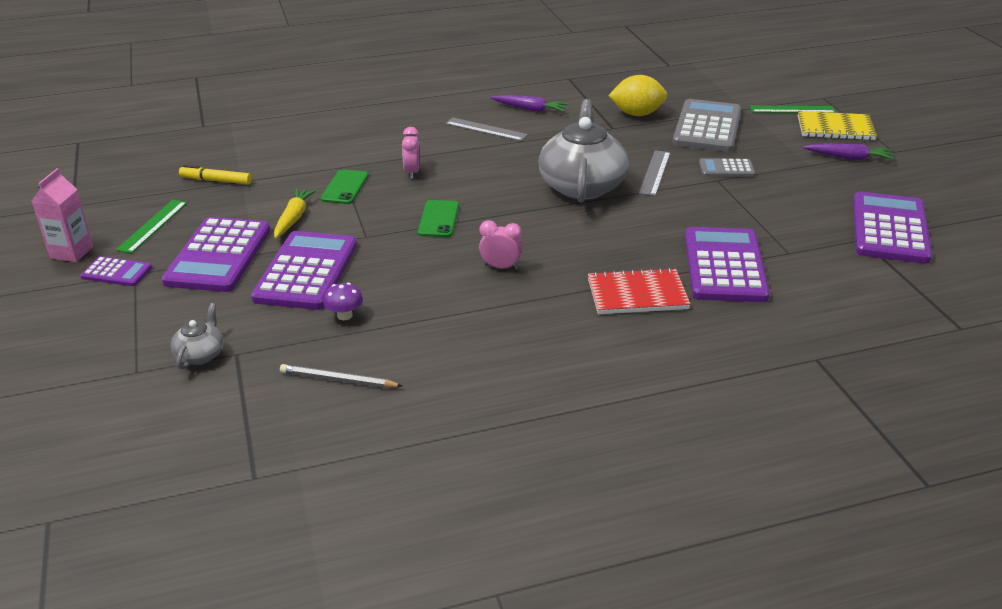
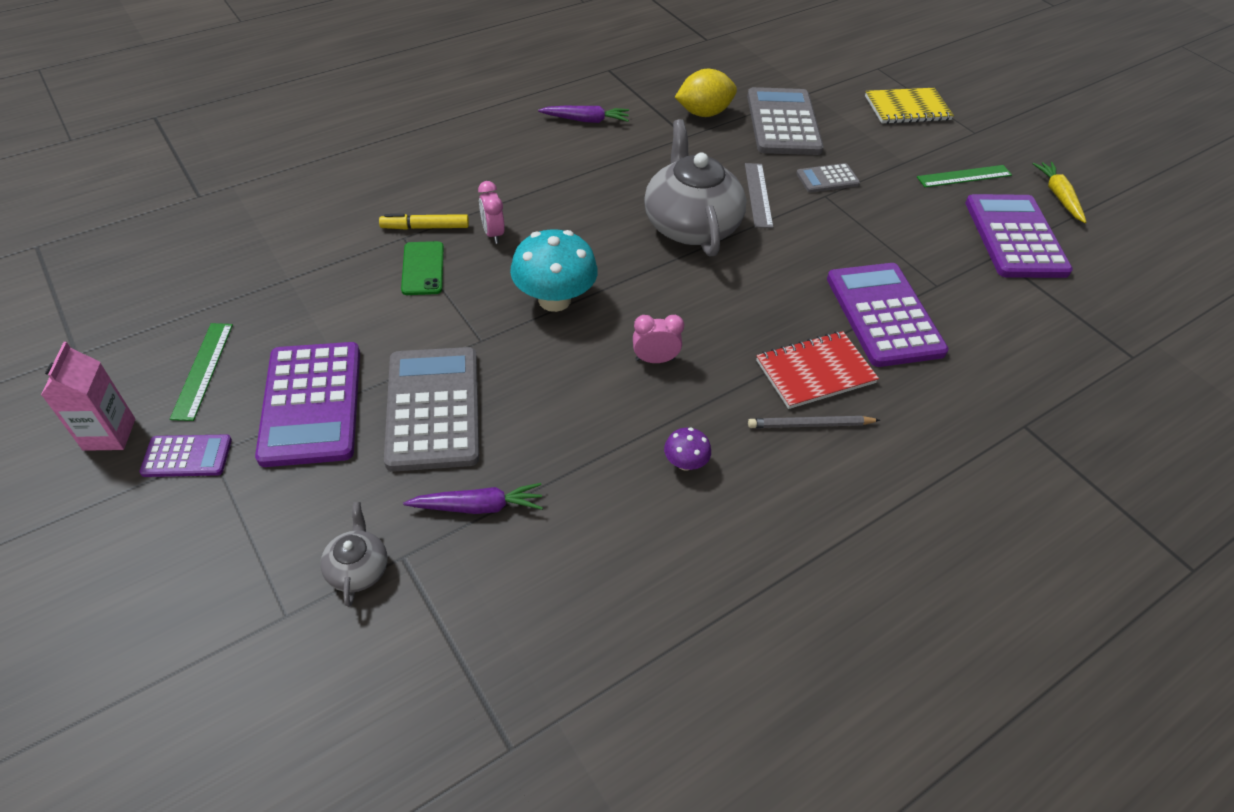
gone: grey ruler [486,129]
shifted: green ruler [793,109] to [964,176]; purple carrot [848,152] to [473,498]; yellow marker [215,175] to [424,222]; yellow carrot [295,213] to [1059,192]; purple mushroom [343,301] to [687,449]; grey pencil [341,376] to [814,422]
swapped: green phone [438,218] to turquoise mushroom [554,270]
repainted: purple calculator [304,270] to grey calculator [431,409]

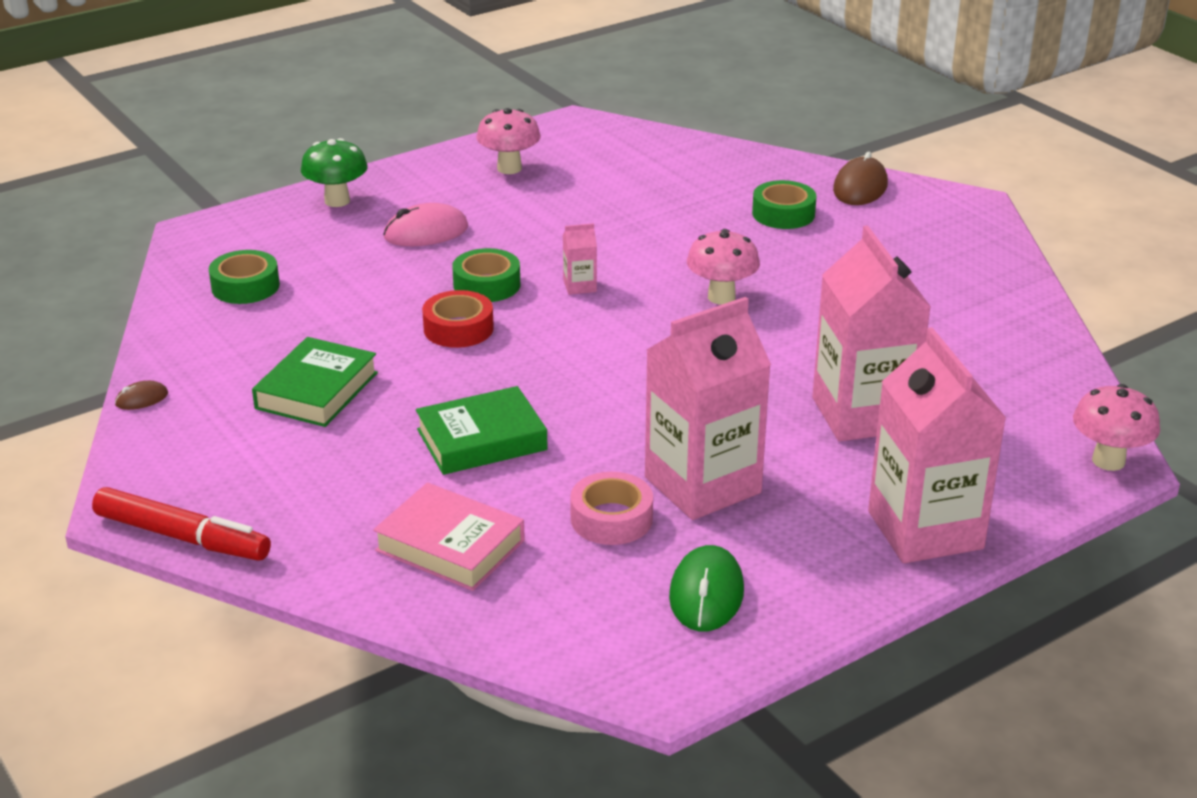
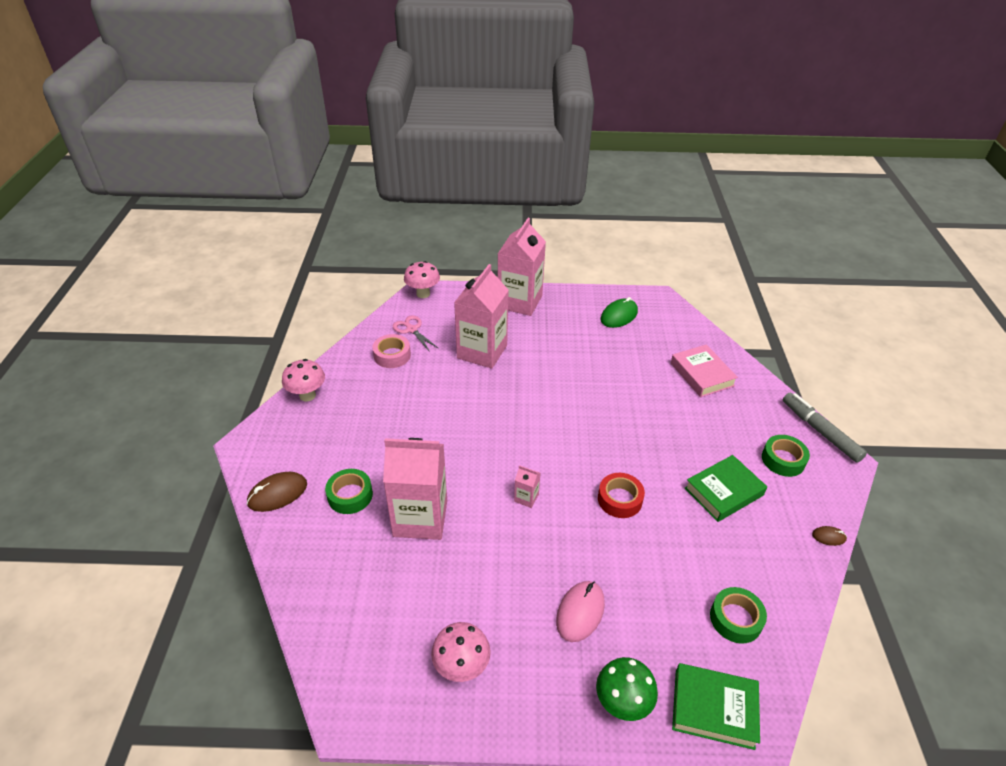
new: pink scissors [415,333]
shifted: pink mushroom [723,266] to [303,380]; green tape [486,275] to [786,456]; pink carton [708,408] to [415,489]; green book [482,430] to [716,706]; pink tape [611,508] to [391,351]
repainted: red marker [181,524] to grey marker [825,428]
rotated: pink mouse [425,224] = [580,611] 75 degrees counterclockwise

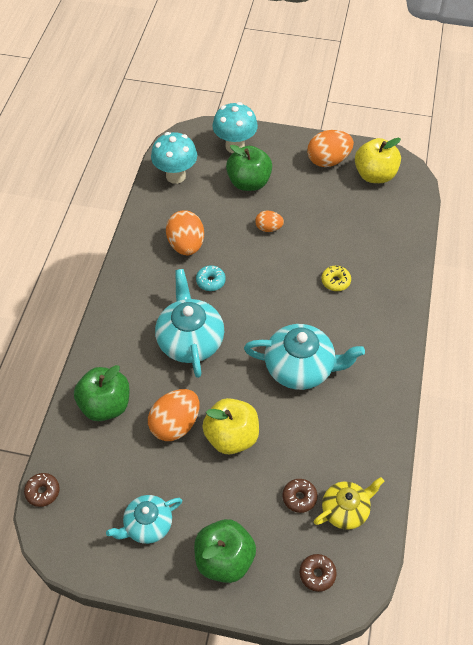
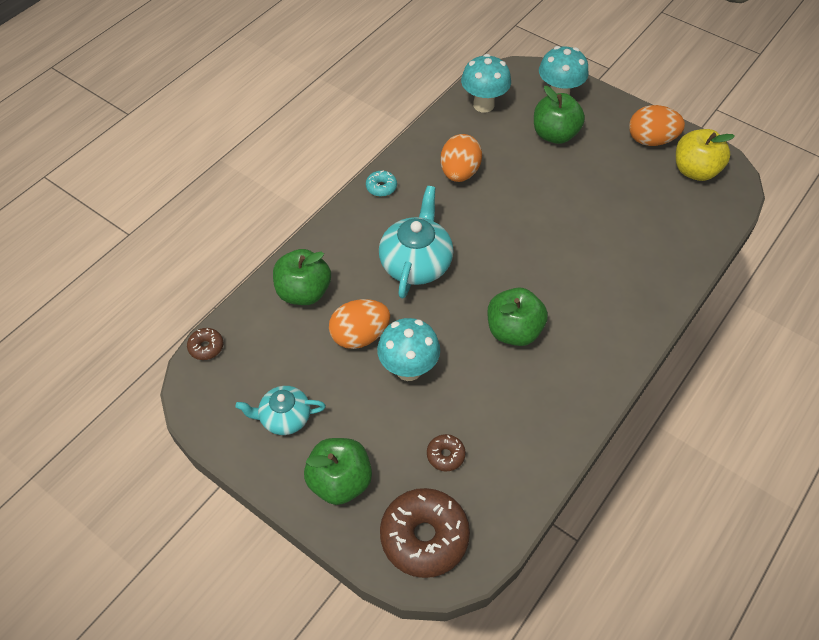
gone: orange egg [269,221]; yellow donut [336,278]; yellow teapot [349,503]
shifted: turquoise donut [211,278] to [381,183]
swapped: turquoise teapot [304,357] to green apple [517,316]; yellow apple [230,426] to turquoise mushroom [408,349]
scaled: brown donut [318,573] = [425,533] x2.16

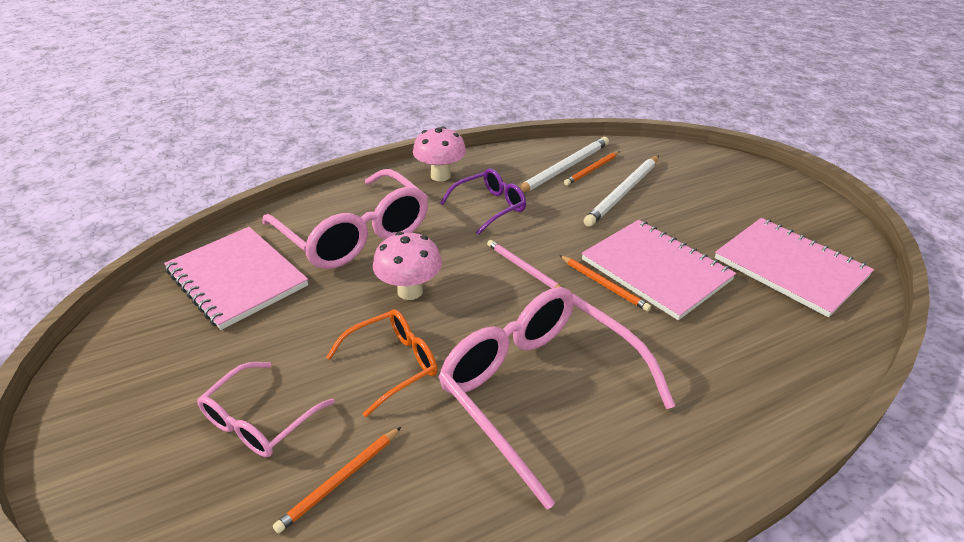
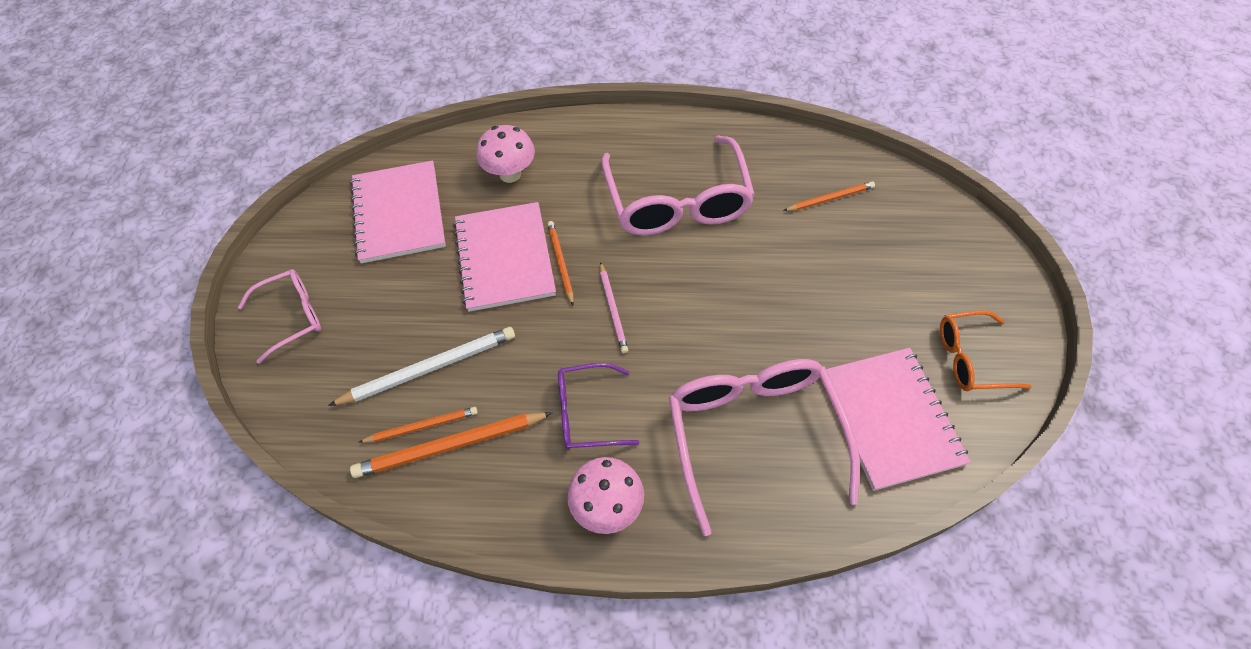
shifted: pink mushroom [407,266] to [505,154]; orange glasses [381,363] to [985,350]; pink glasses [266,409] to [279,316]
repainted: white pencil [564,165] to orange pencil [451,445]

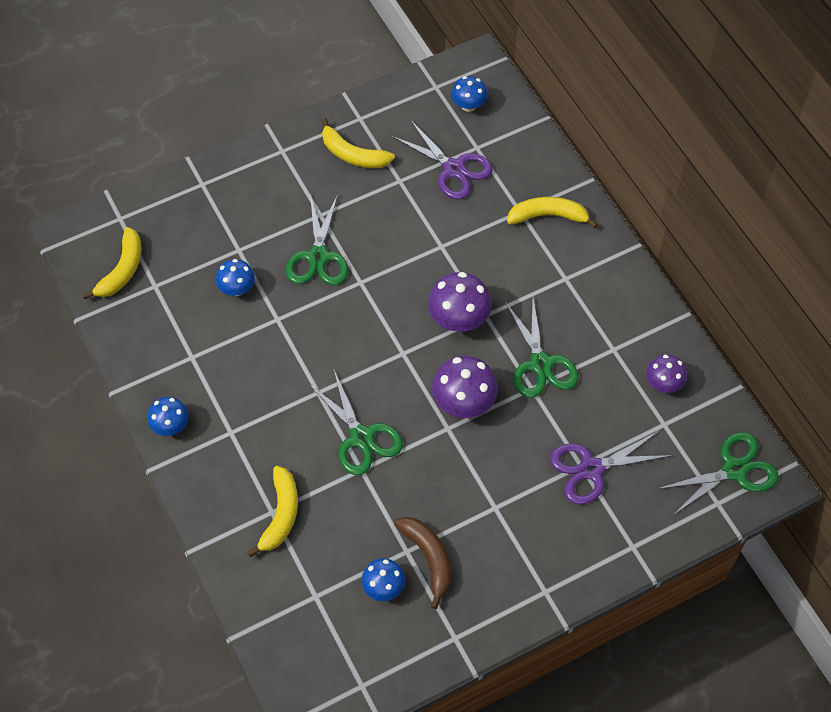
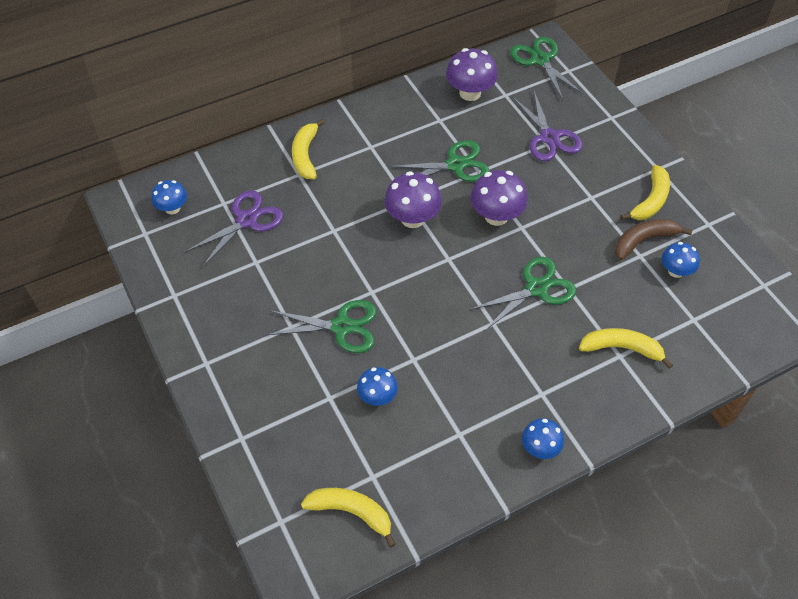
shifted: yellow banana [358,143] to [645,192]
scaled: purple mushroom [666,373] = [472,74] x1.59

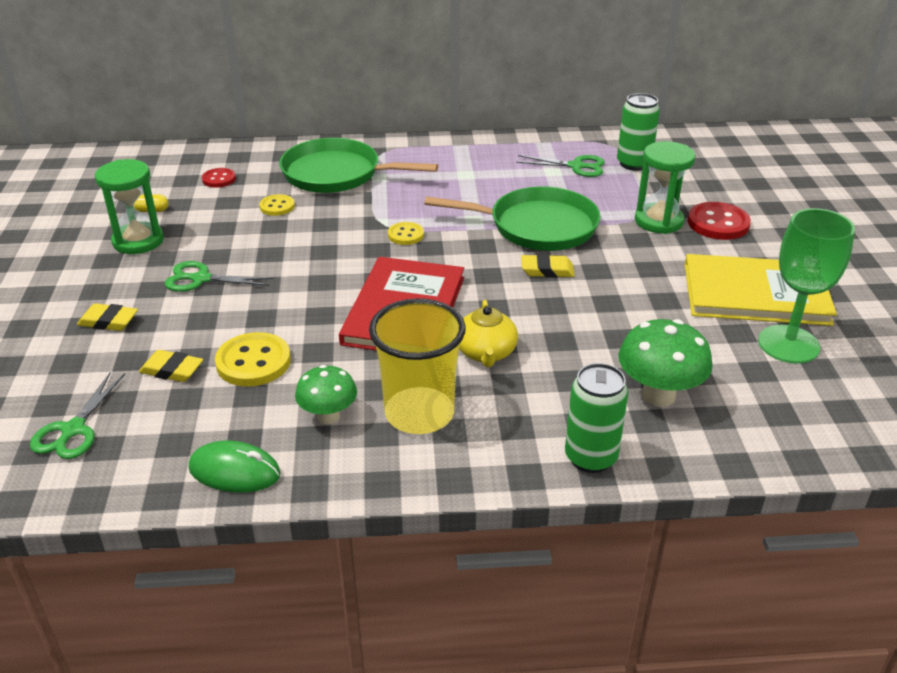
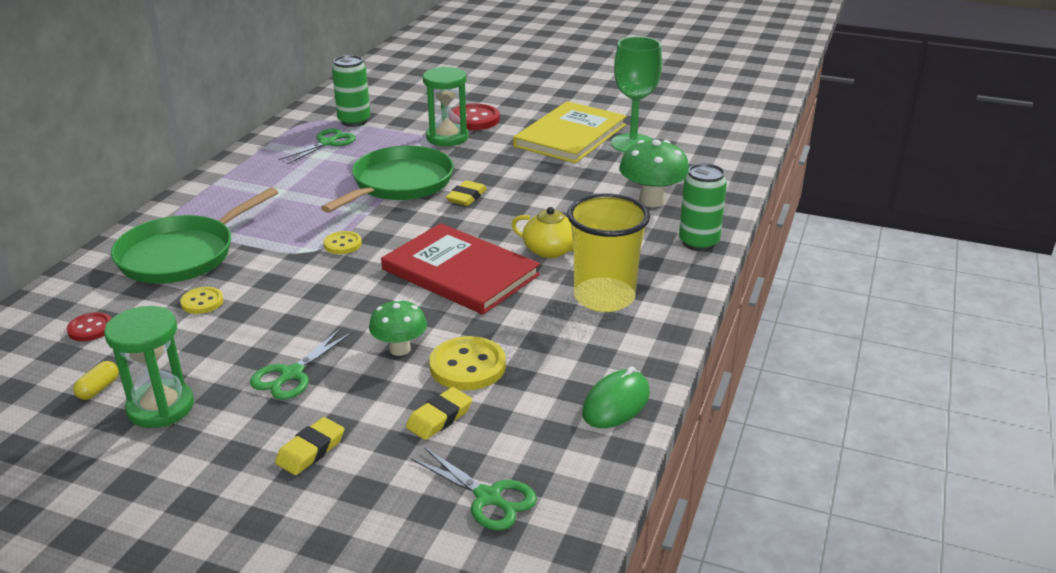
shifted: green mushroom [326,394] to [398,327]

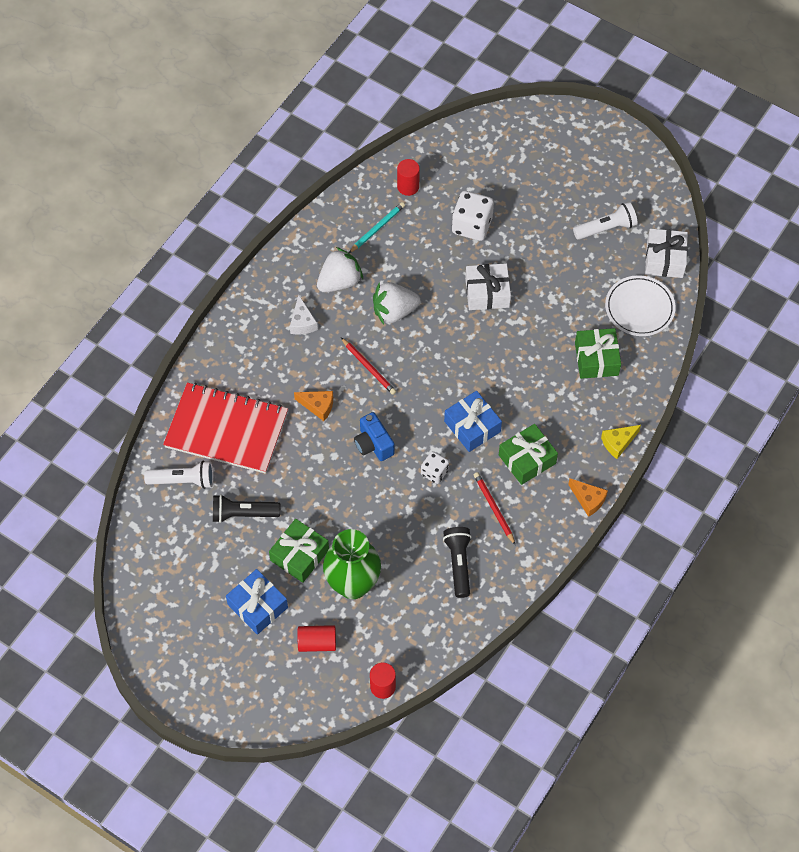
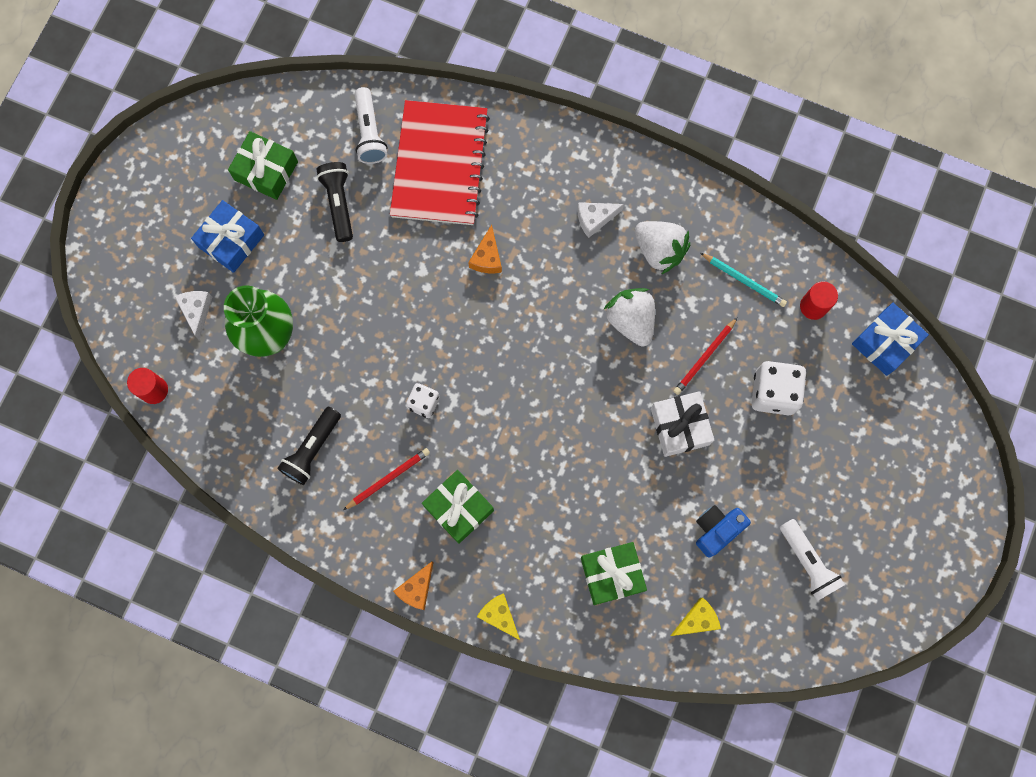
gone: white gift [666,253]
shifted: red pencil [368,366] to [706,356]; blue gift [473,421] to [890,339]; blue camera [374,436] to [723,531]; green gift [299,551] to [263,165]
swapped: white plate [640,305] to yellow cheese [695,616]; red cylinder [316,638] to white cheese [193,315]
rotated: black flashlight [457,562] = [309,446] 135 degrees clockwise

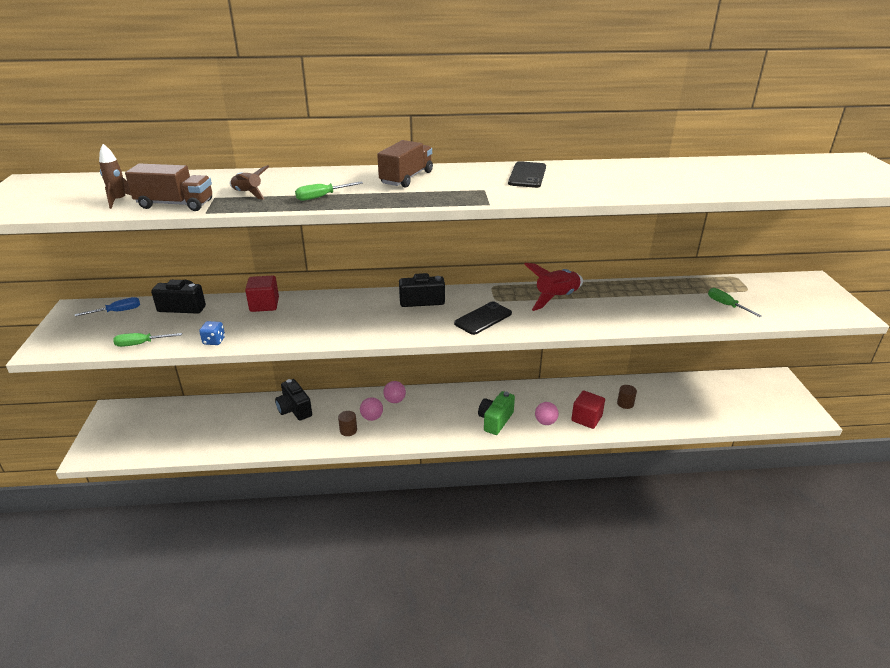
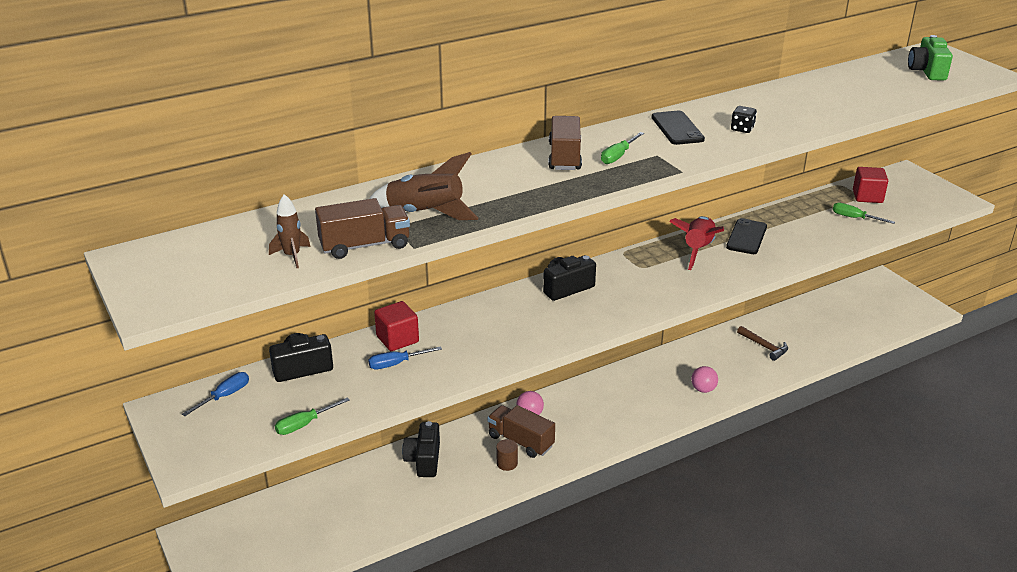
gone: blue dice [212,333]
new: black dice [744,119]; blue screwdriver [405,357]
shifted: green screwdriver [329,191] to [622,148]; black phone [483,318] to [746,236]; green camera [496,413] to [930,58]; red cube [588,410] to [870,185]
swapped: brown cylinder [627,397] to brown hammer [762,343]; pink ball [371,409] to brown truck [521,431]
rotated: black camera [293,400] = [421,449] 60 degrees clockwise
scaled: brown rocket [249,182] = [424,186] x1.69

